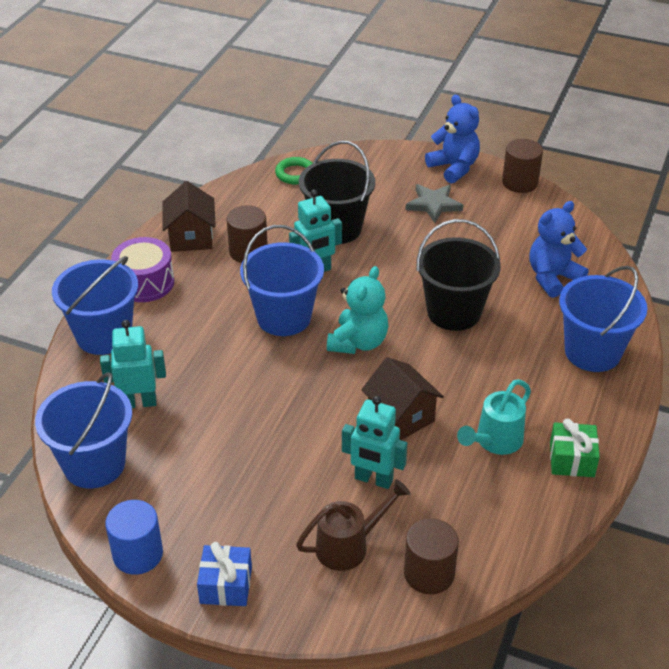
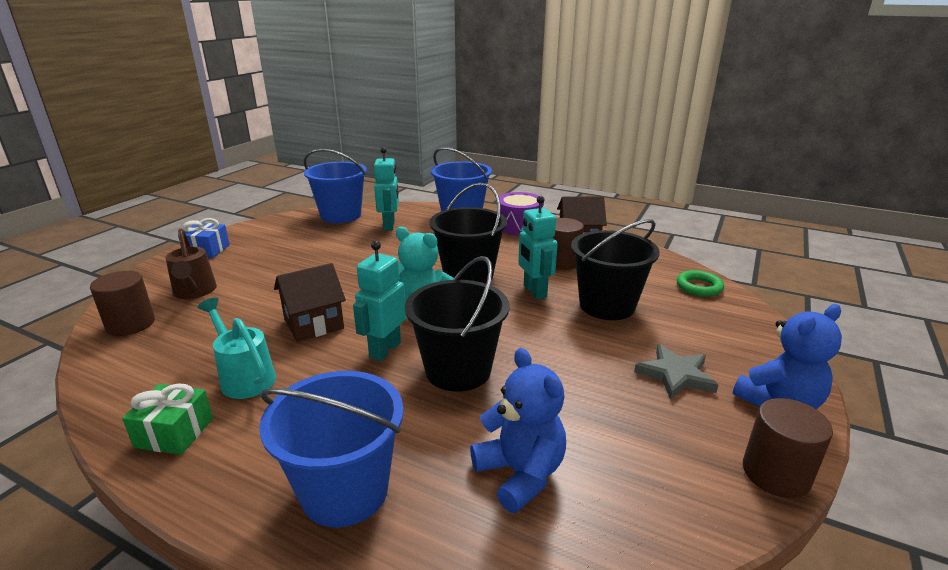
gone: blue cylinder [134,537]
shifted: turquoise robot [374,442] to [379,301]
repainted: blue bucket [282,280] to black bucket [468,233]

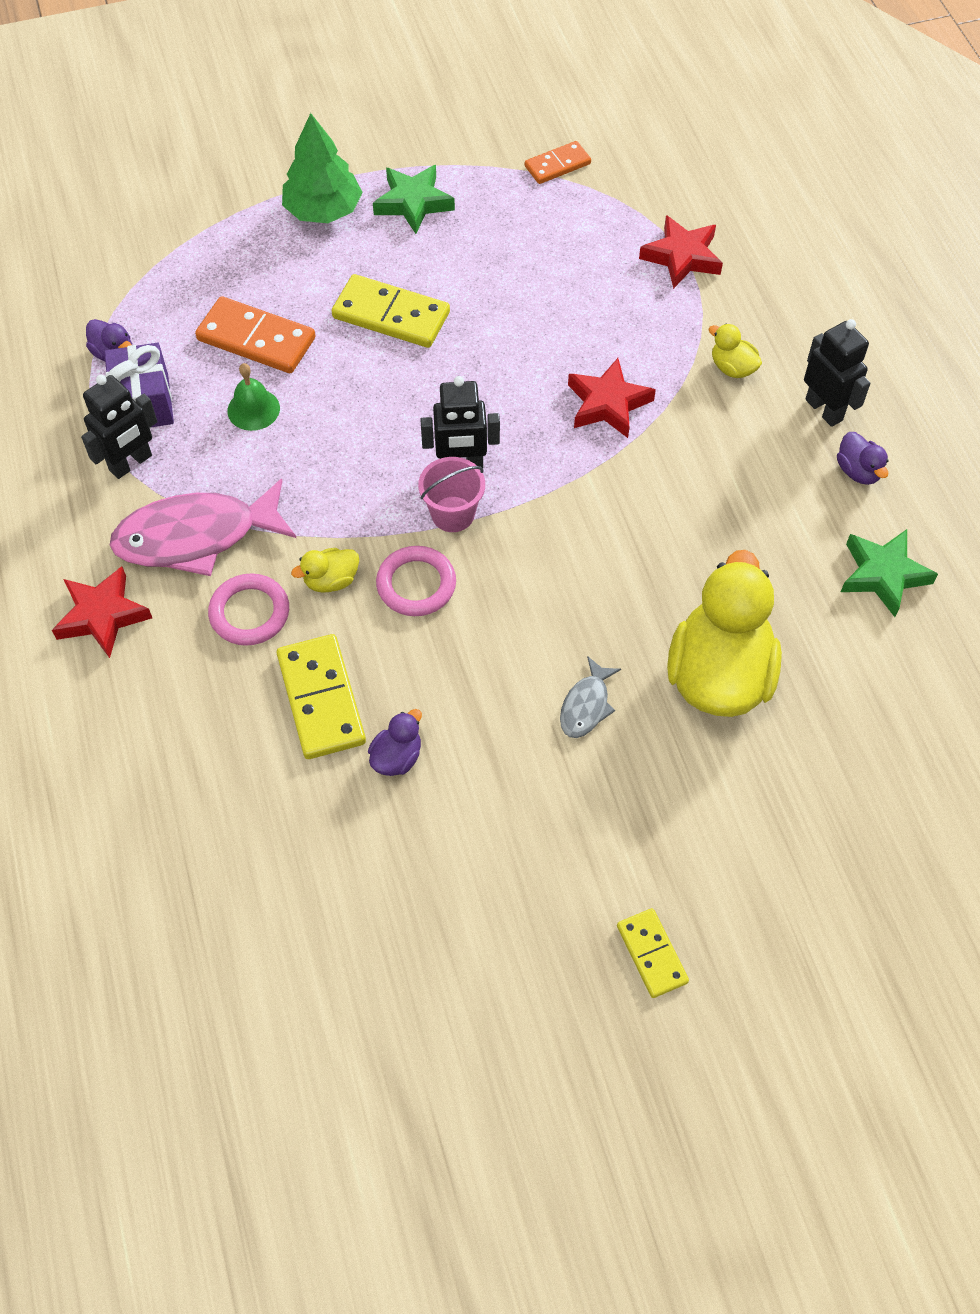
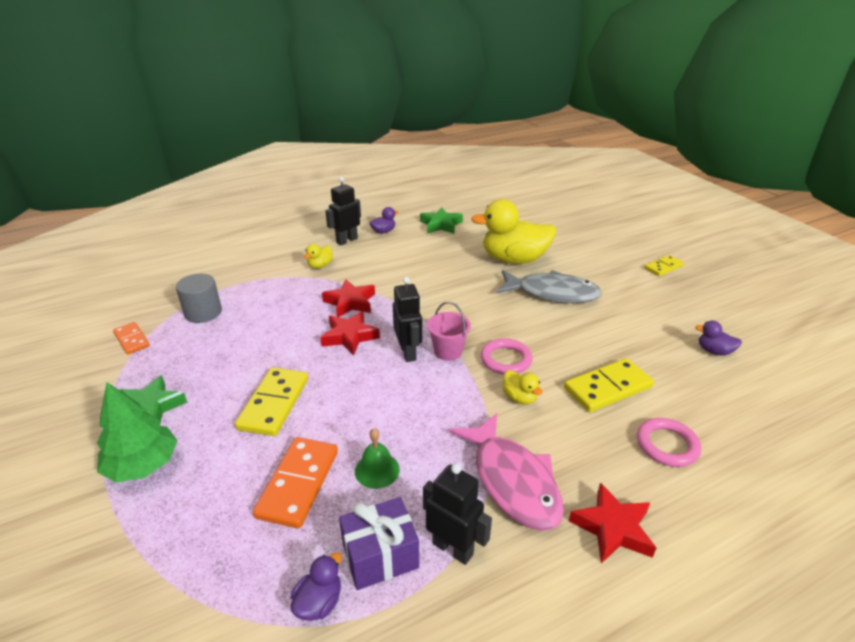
new: grey cylinder [199,298]
shifted: red star [681,252] to [350,333]; pink ring [248,609] to [669,442]; purple duck [395,742] to [718,338]
scaled: grey fish [590,697] = [549,286] x2.08

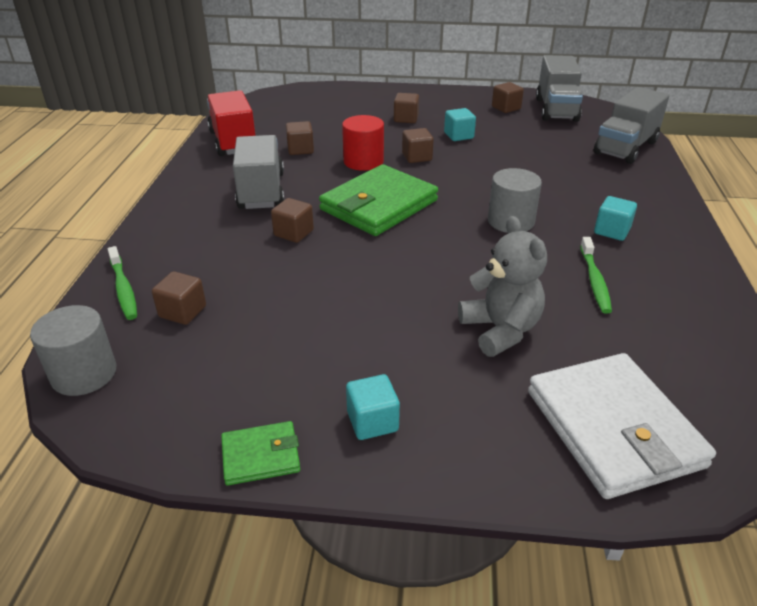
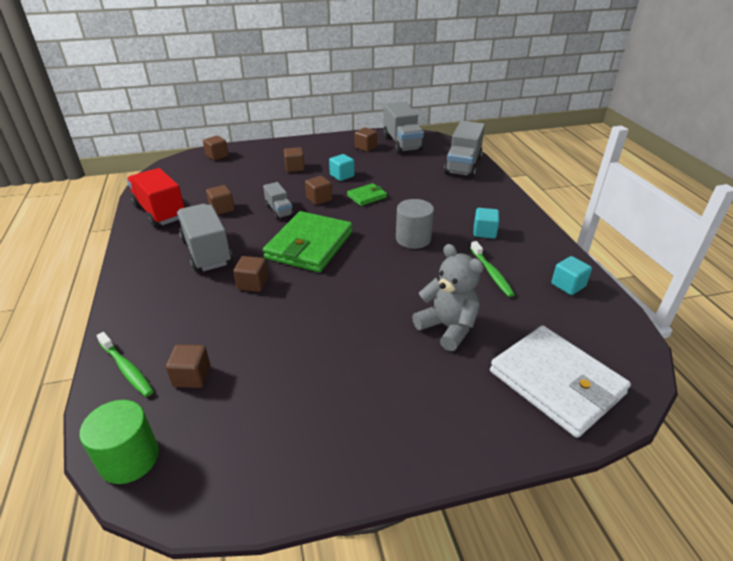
new: brown cube [216,148]
shifted: turquoise cube [373,407] to [571,275]; green wallet [260,453] to [367,194]
swapped: red cylinder [363,143] to grey truck [278,200]
repainted: grey cylinder [73,350] to green cylinder [119,442]

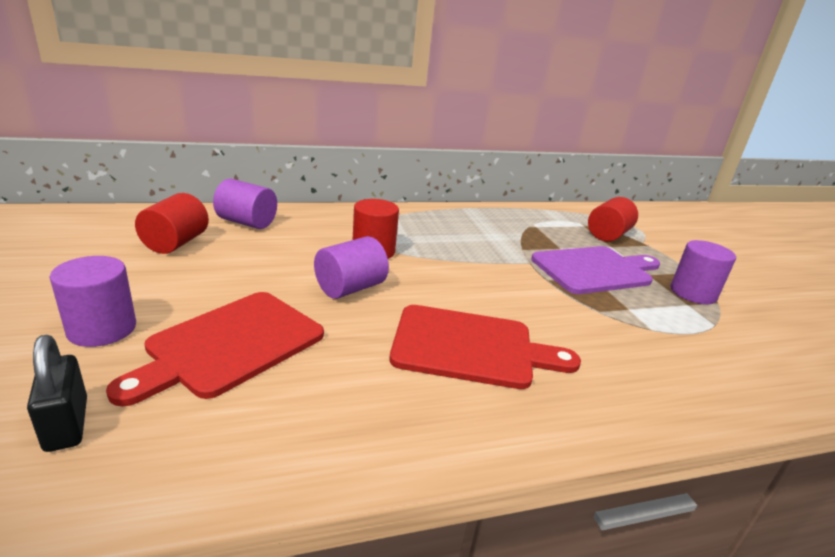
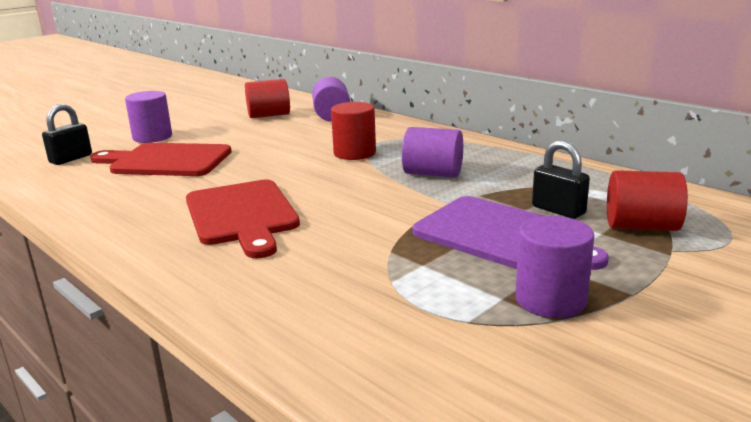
new: black padlock [561,180]
shifted: purple cylinder [351,267] to [432,152]

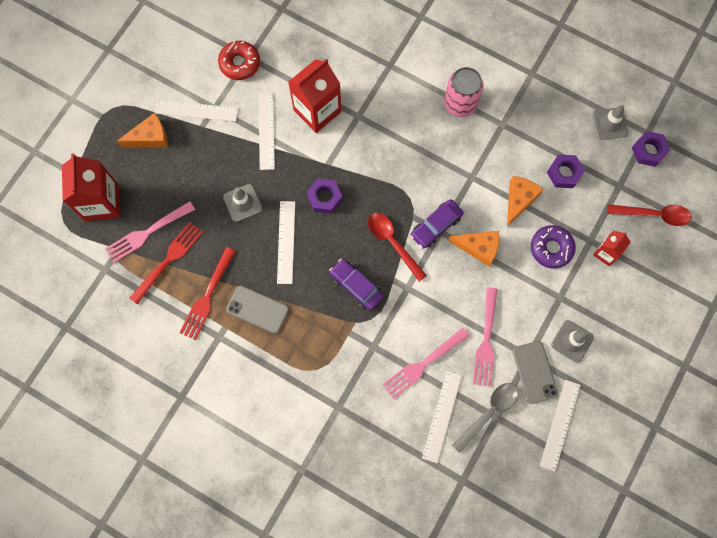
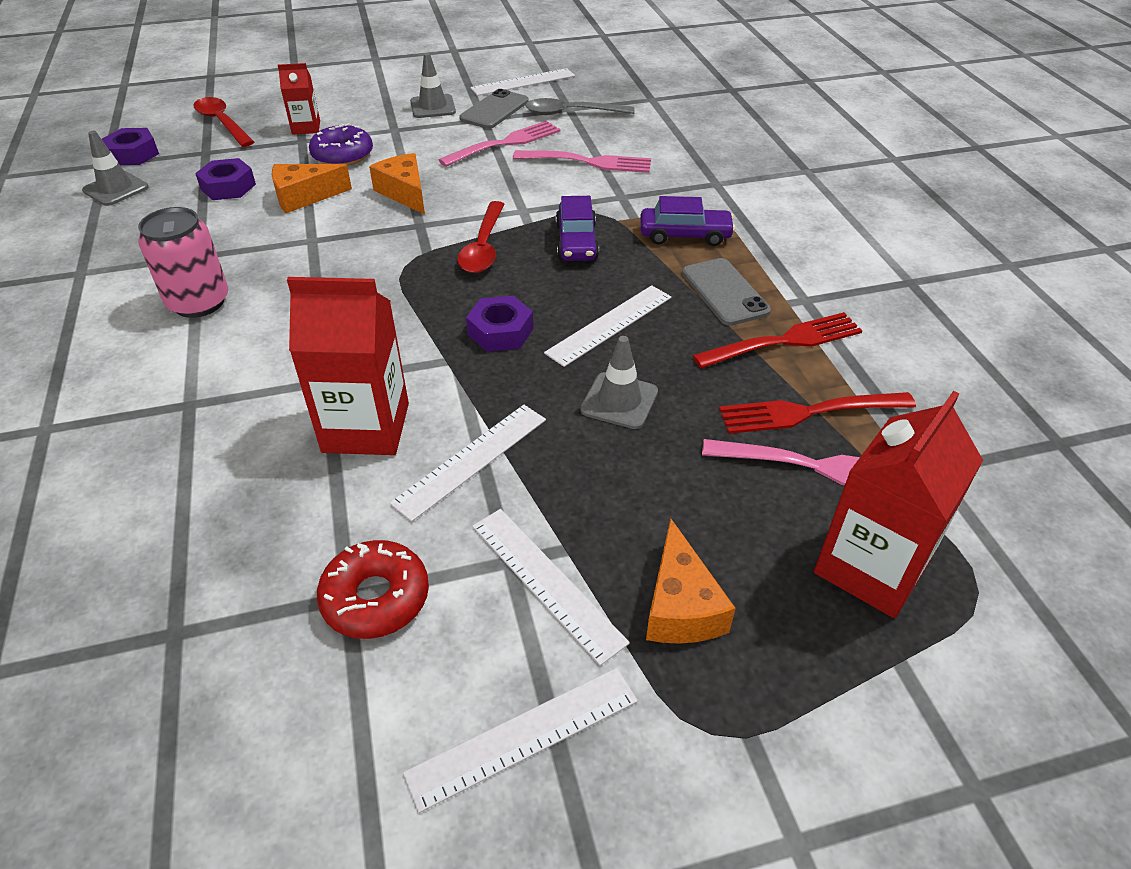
shifted: purple car [437,224] to [687,221]; white ruler [442,417] to [520,740]
rotated: orange cheese [142,130] = [691,581] 120 degrees counterclockwise

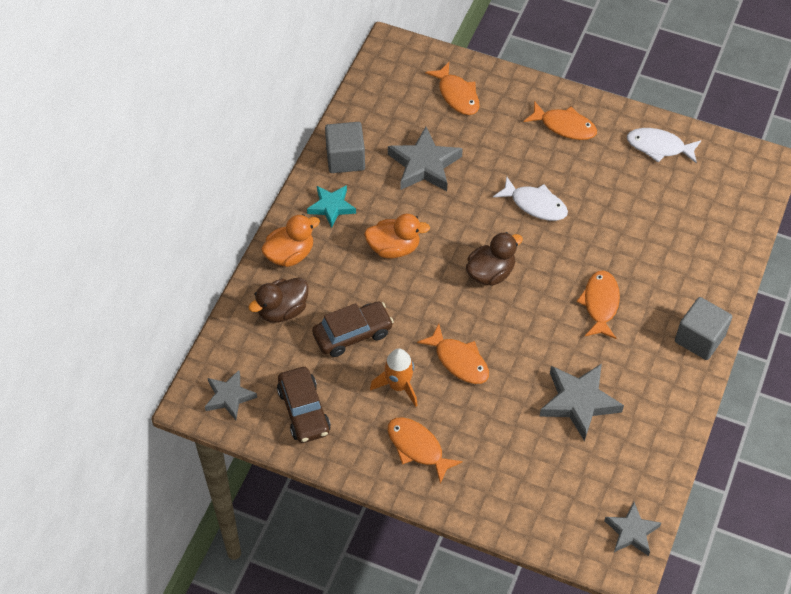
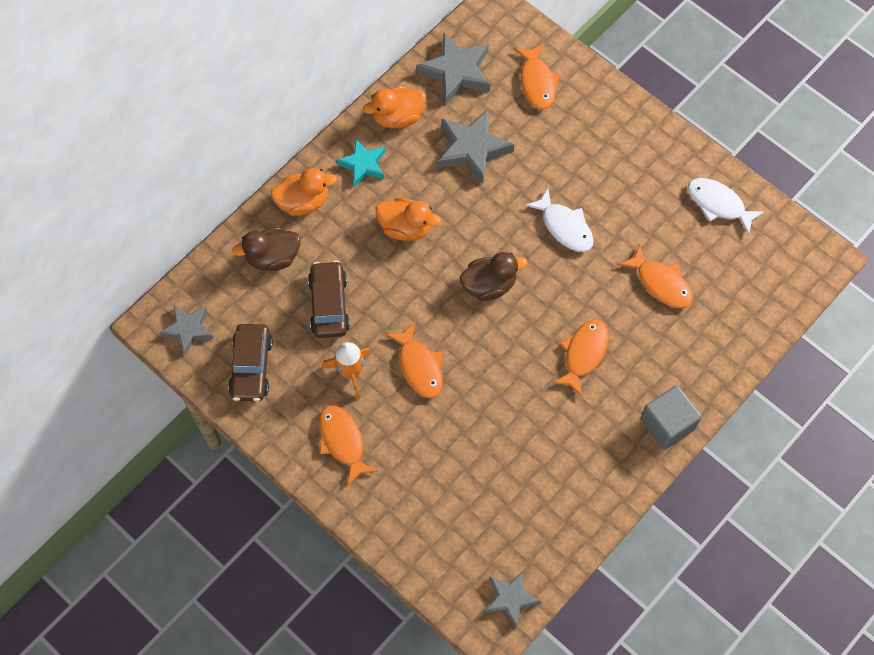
shifted: orange fish [560,120] to [656,276]; grey star [581,402] to [453,69]
swapped: grey cube [345,147] to orange duck [394,107]
rotated: brown car [353,329] = [329,299] 90 degrees counterclockwise

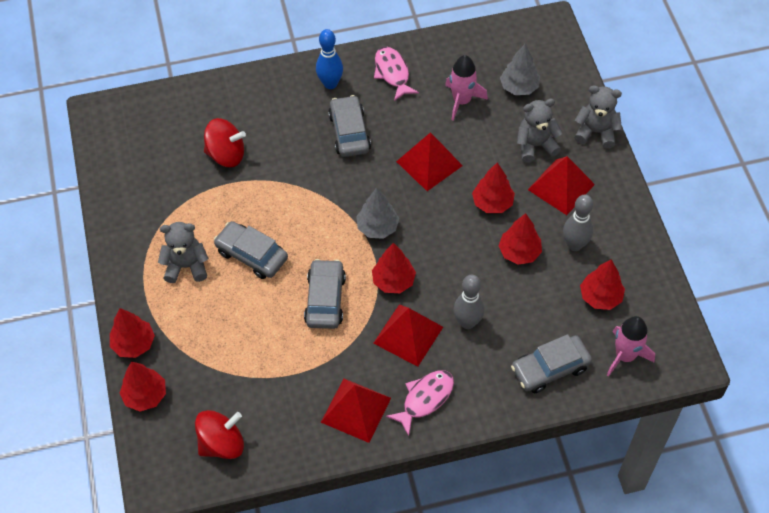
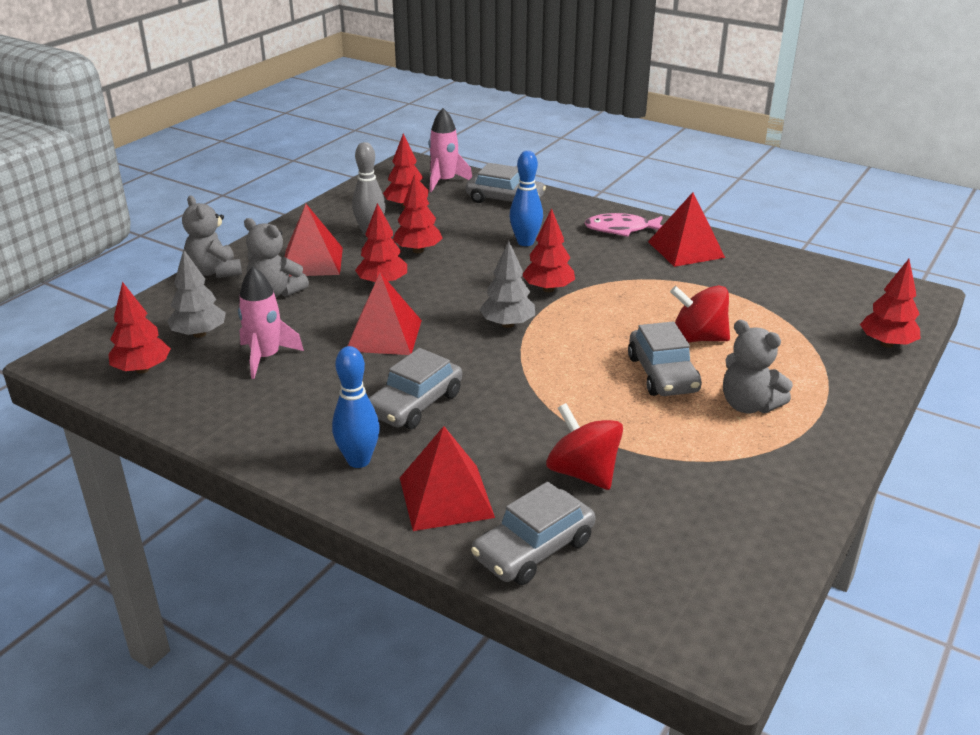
gone: pink fish [396,74]
shifted: grey car [325,294] to [533,533]; red pyramid [408,335] to [447,478]; red tree [132,333] to [139,327]; red spinning top [219,434] to [700,313]
repainted: grey bowling pin [469,302] to blue bowling pin [526,198]

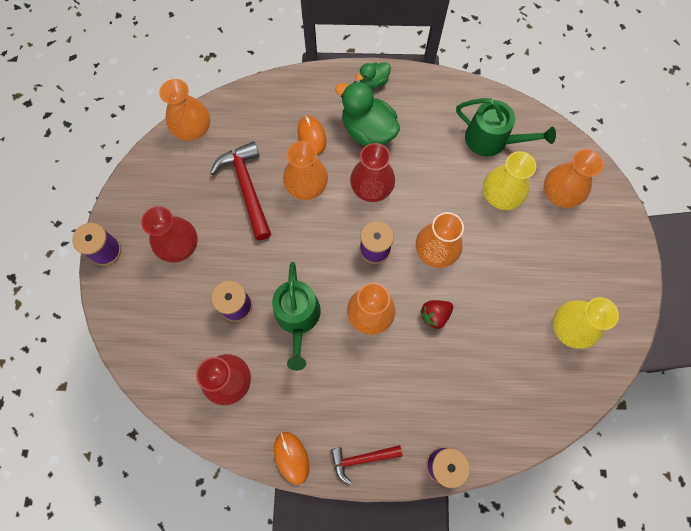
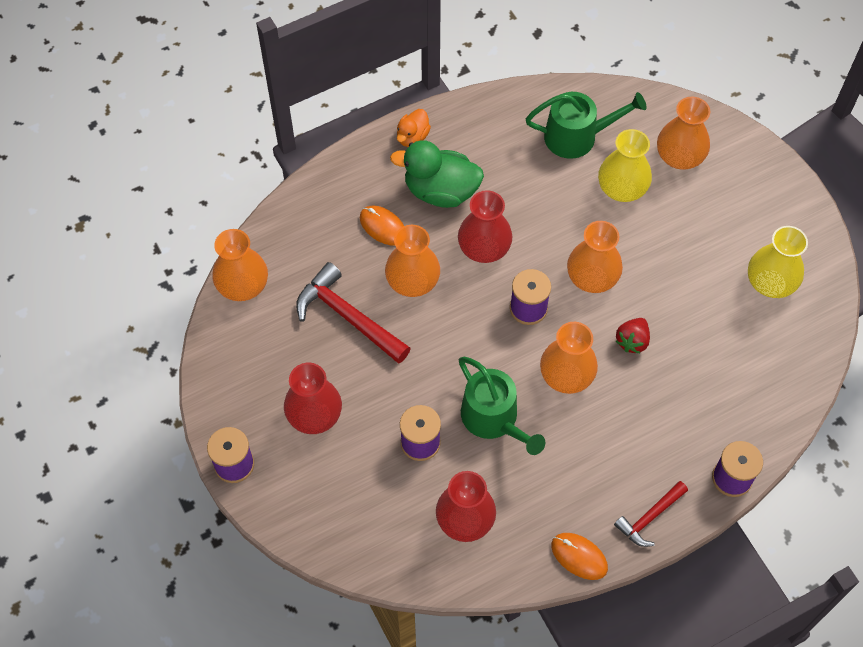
repainted: green duck [373,75] to orange duck [414,128]

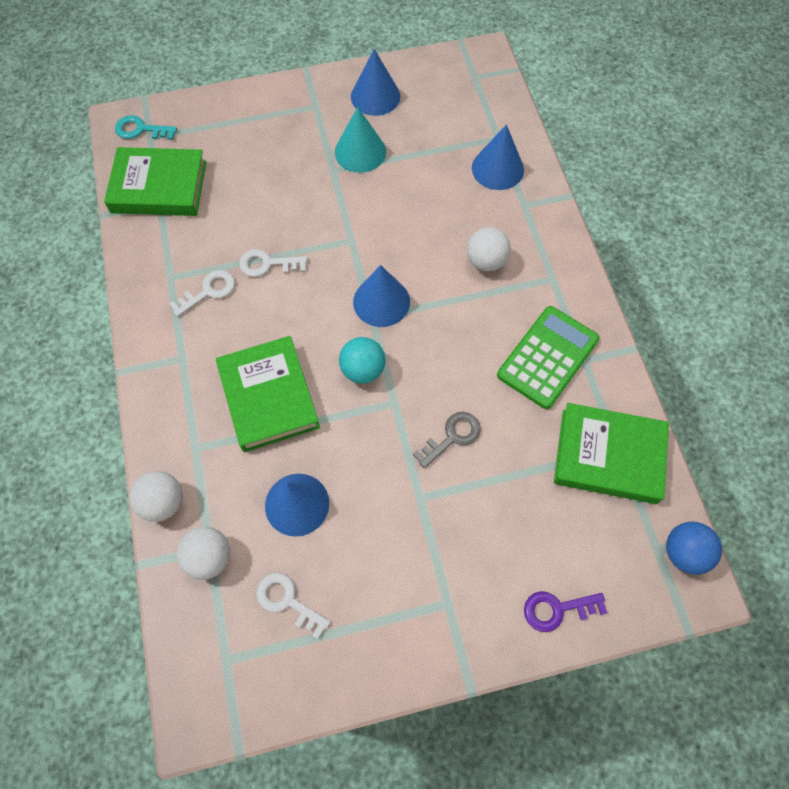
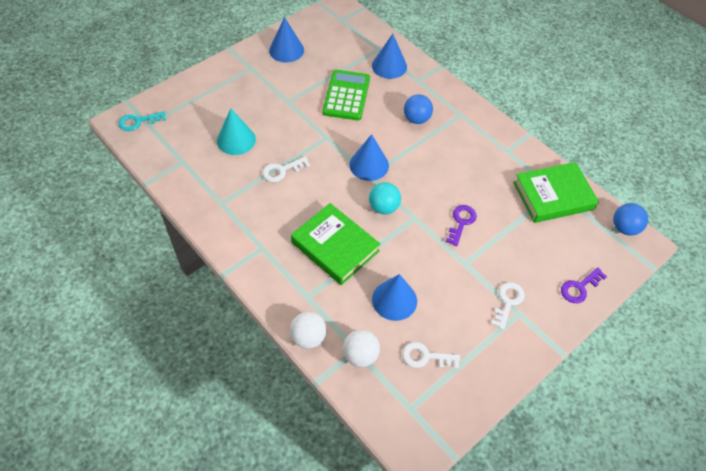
gone: green book [155,181]
shifted: turquoise cone [360,140] to [236,131]; white key [202,293] to [508,306]; green calculator [548,357] to [346,95]
repainted: white ball [489,249] to blue ball [418,109]; grey key [447,440] to purple key [461,225]

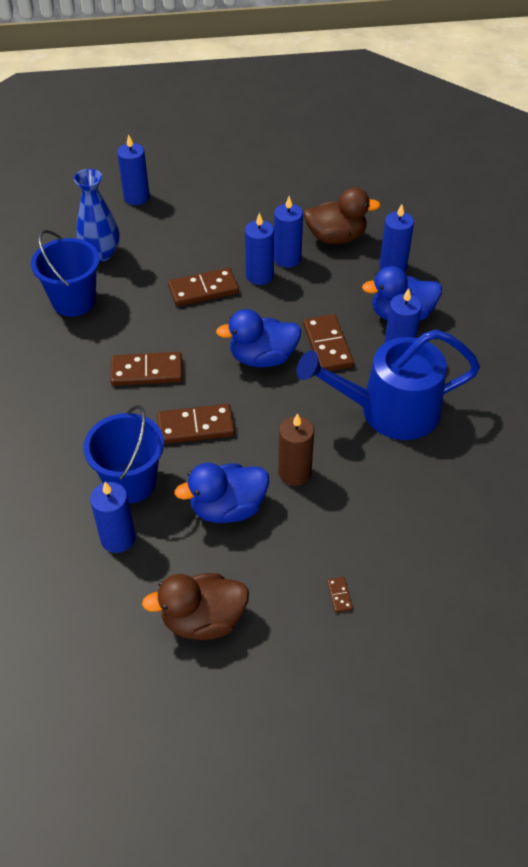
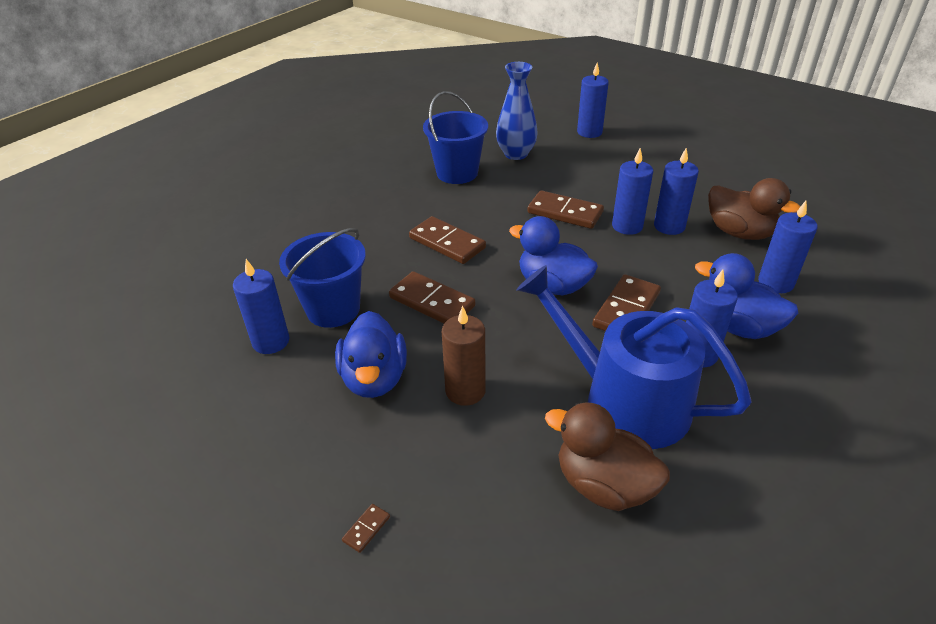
shifted: brown duck [195,606] to [607,456]
rotated: blue duck [221,493] = [371,354] 120 degrees counterclockwise

